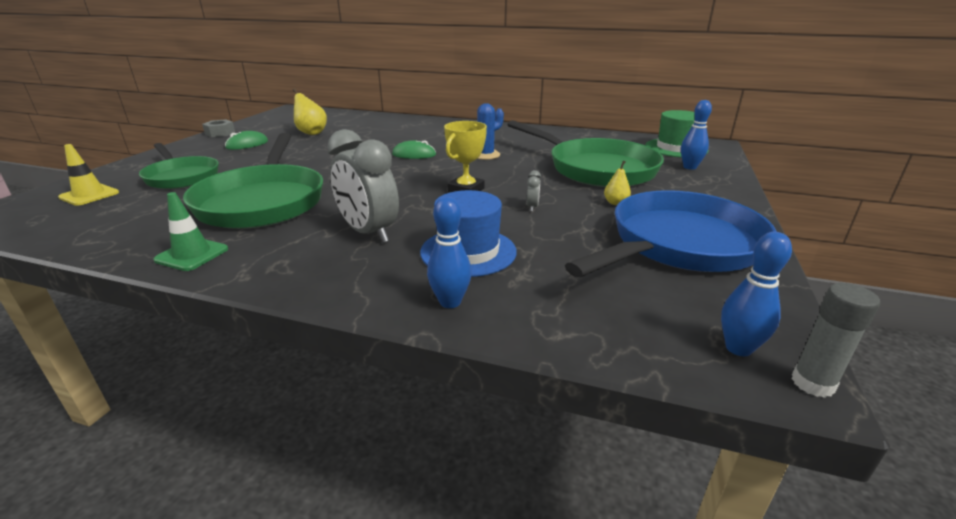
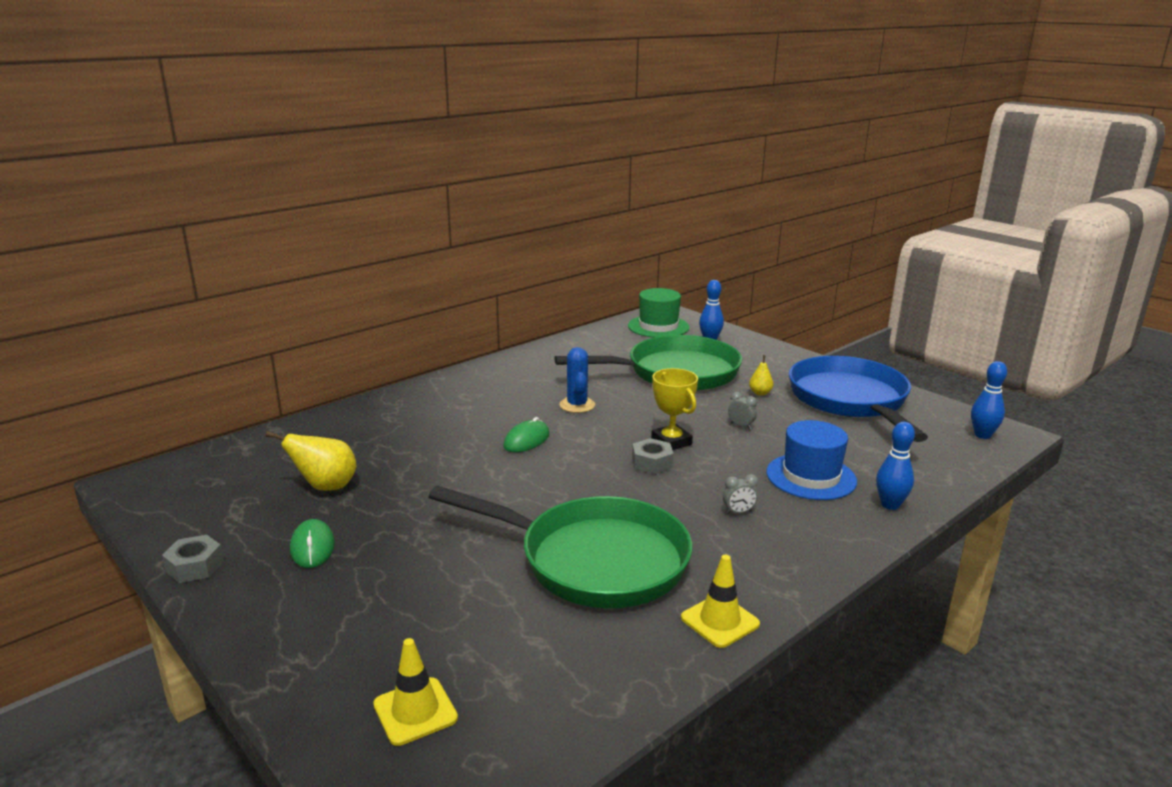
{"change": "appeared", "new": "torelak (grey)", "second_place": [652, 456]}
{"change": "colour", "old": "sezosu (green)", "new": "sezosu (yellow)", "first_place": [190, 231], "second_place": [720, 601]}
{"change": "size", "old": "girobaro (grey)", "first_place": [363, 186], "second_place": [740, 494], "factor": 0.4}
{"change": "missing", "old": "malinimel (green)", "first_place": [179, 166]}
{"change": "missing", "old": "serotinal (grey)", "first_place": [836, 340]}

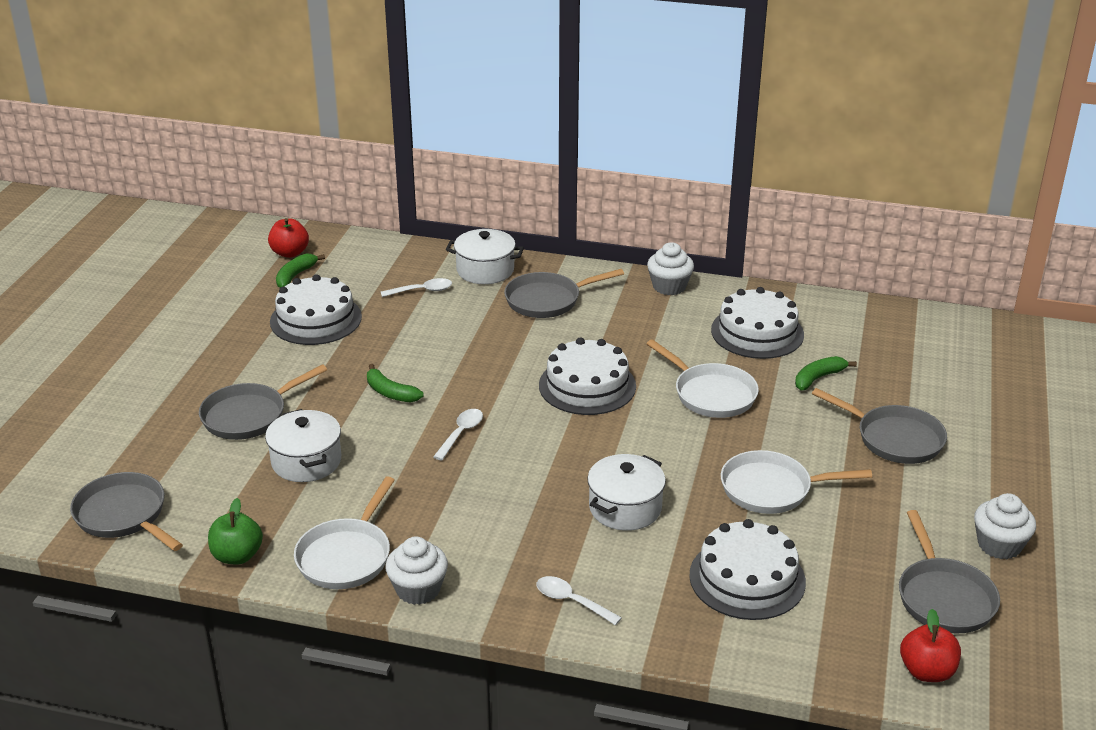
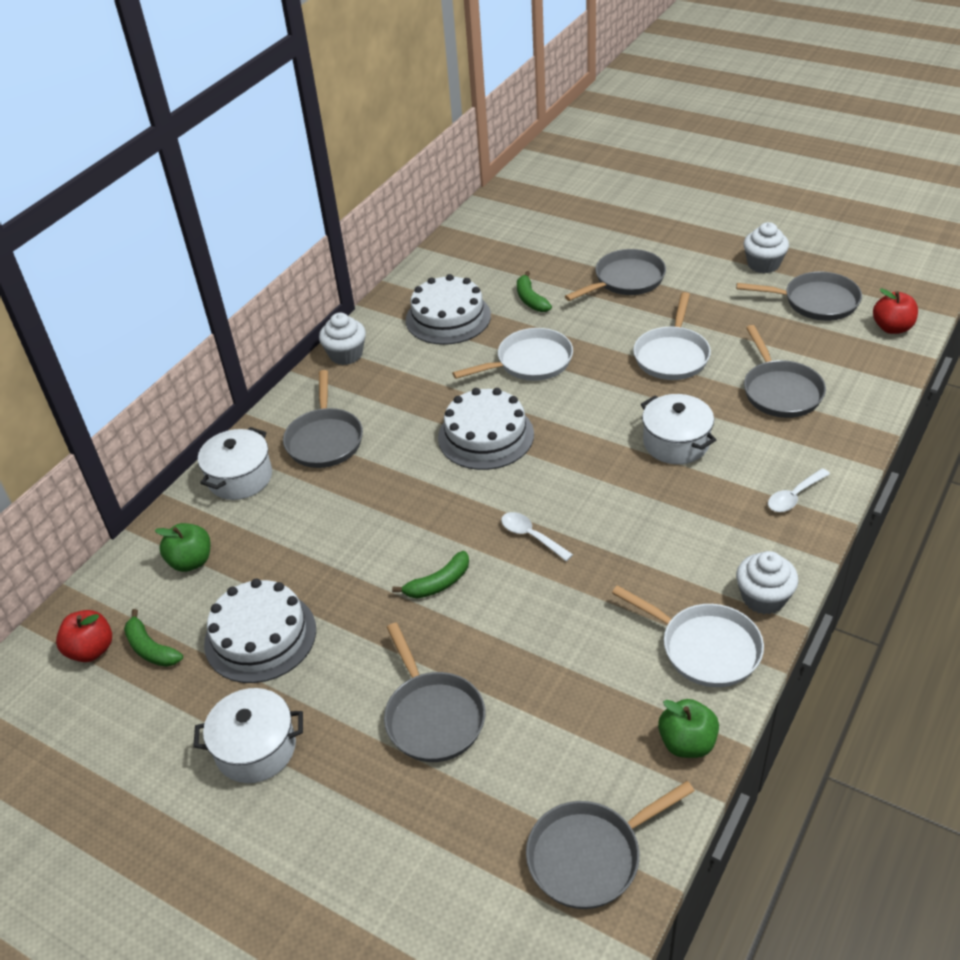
{"change": "appeared", "new": "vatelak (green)", "second_place": [182, 547]}
{"change": "relocated", "old": "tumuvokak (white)", "first_place": [303, 445], "second_place": [248, 735]}
{"change": "exchanged", "old": "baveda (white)", "new": "malinimel (grey)", "first_place": [747, 569], "second_place": [785, 371]}
{"change": "missing", "old": "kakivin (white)", "first_place": [416, 287]}

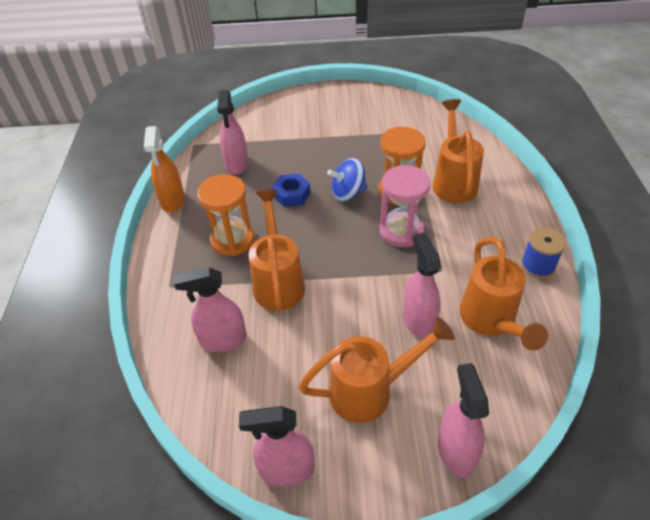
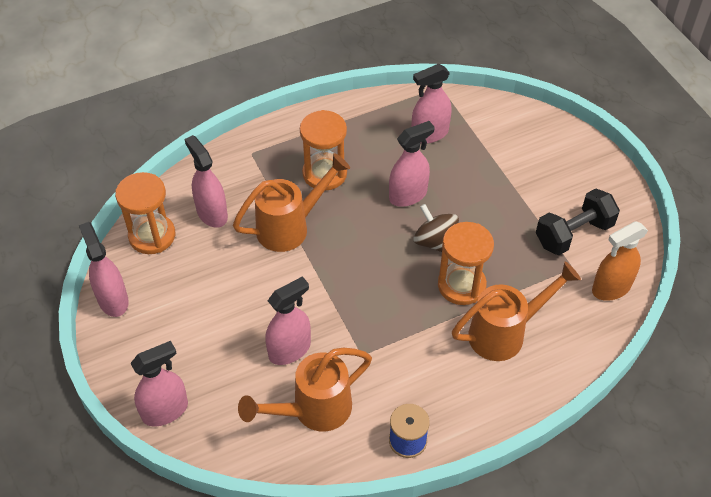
{"change": "appeared", "new": "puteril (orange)", "second_place": [145, 213]}
{"change": "exchanged", "old": "torelak (blue)", "new": "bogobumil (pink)", "first_place": [291, 190], "second_place": [412, 164]}
{"change": "colour", "old": "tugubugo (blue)", "new": "tugubugo (brown)", "first_place": [347, 180], "second_place": [436, 228]}
{"change": "appeared", "new": "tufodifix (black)", "second_place": [578, 221]}
{"change": "relocated", "old": "bogobumil (orange)", "first_place": [164, 169], "second_place": [620, 261]}
{"change": "missing", "old": "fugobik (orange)", "first_place": [377, 370]}
{"change": "missing", "old": "puteril (pink)", "first_place": [405, 206]}

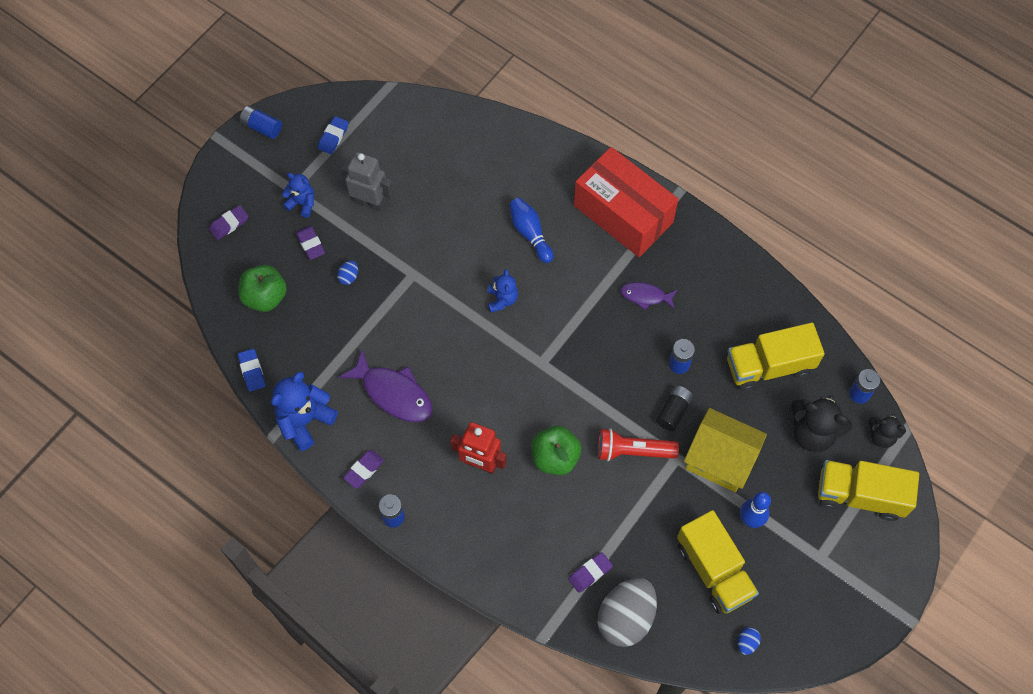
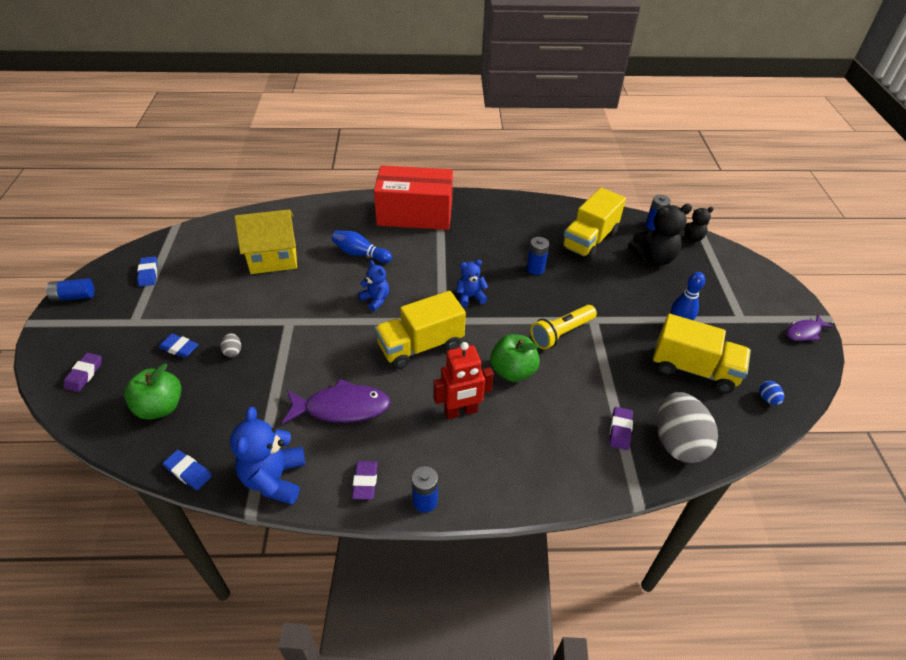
{"change": "colour", "old": "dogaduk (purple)", "new": "dogaduk (blue)", "first_place": [310, 243], "second_place": [178, 346]}
{"change": "colour", "old": "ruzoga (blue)", "new": "ruzoga (grey)", "first_place": [347, 273], "second_place": [231, 345]}
{"change": "relocated", "old": "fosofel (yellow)", "first_place": [725, 450], "second_place": [265, 241]}
{"change": "relocated", "old": "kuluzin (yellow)", "first_place": [868, 490], "second_place": [420, 330]}
{"change": "relocated", "old": "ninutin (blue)", "first_place": [298, 195], "second_place": [472, 283]}
{"change": "colour", "old": "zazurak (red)", "new": "zazurak (yellow)", "first_place": [638, 444], "second_place": [564, 327]}
{"change": "relocated", "old": "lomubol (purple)", "first_place": [649, 296], "second_place": [810, 327]}
{"change": "missing", "old": "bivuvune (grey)", "first_place": [367, 182]}
{"change": "missing", "old": "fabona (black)", "first_place": [674, 408]}

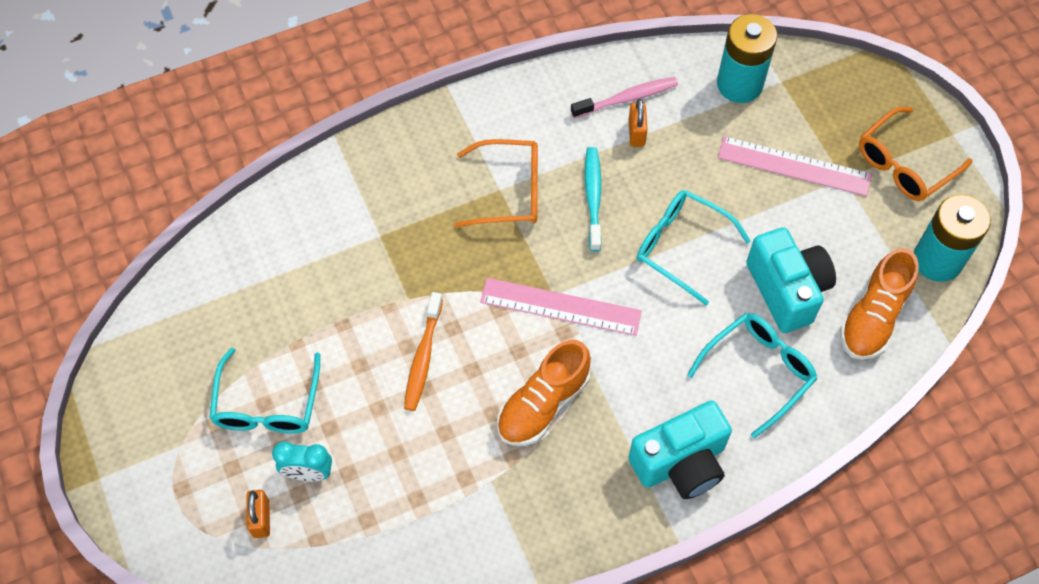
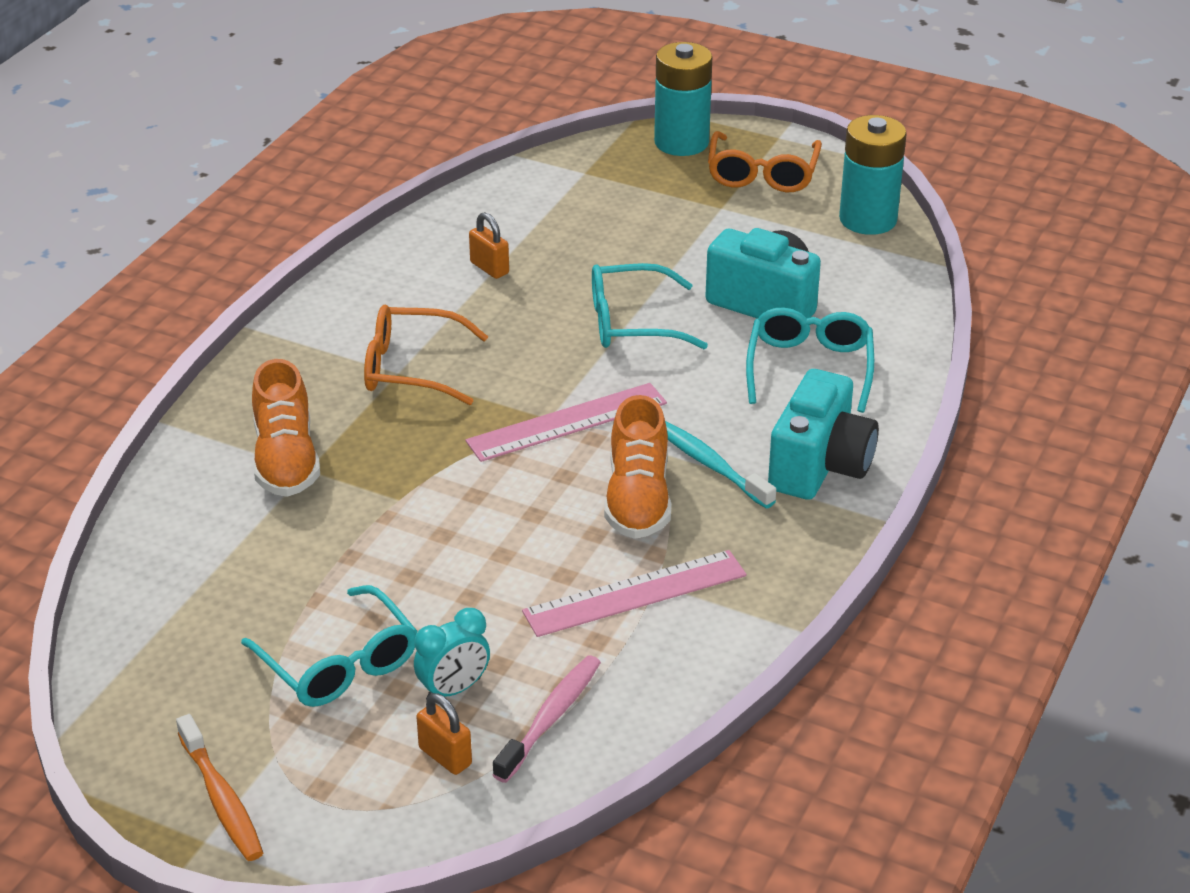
{"change": "relocated", "old": "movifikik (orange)", "first_place": [423, 351], "second_place": [219, 787]}
{"change": "relocated", "old": "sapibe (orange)", "first_place": [879, 304], "second_place": [286, 428]}
{"change": "spun", "old": "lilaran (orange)", "first_place": [496, 183], "second_place": [426, 355], "degrees": -135}
{"change": "relocated", "old": "movifikik (pink)", "first_place": [624, 97], "second_place": [547, 719]}
{"change": "relocated", "old": "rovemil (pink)", "first_place": [795, 166], "second_place": [634, 593]}
{"change": "relocated", "old": "fabona (turquoise)", "first_place": [747, 58], "second_place": [683, 99]}
{"change": "relocated", "old": "movifikik (turquoise)", "first_place": [593, 199], "second_place": [720, 464]}

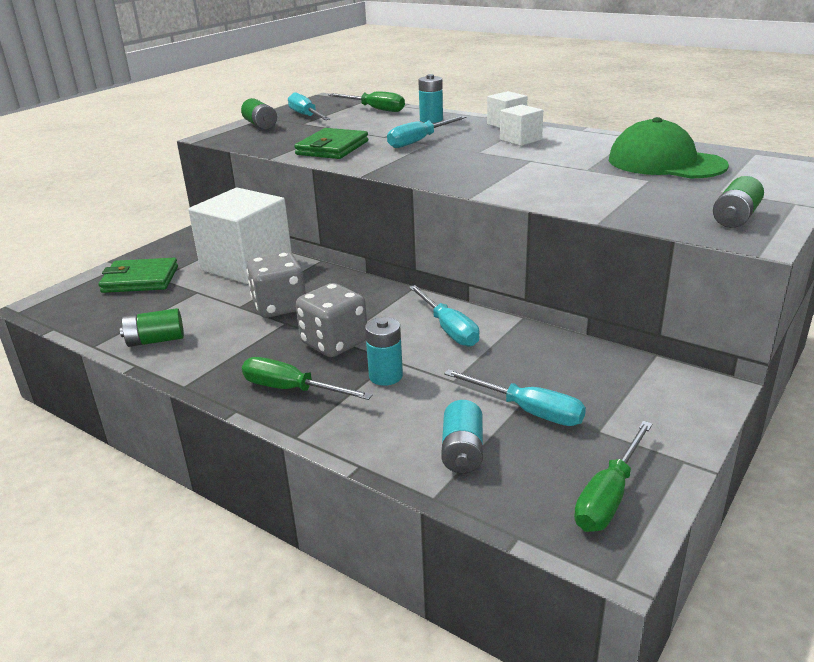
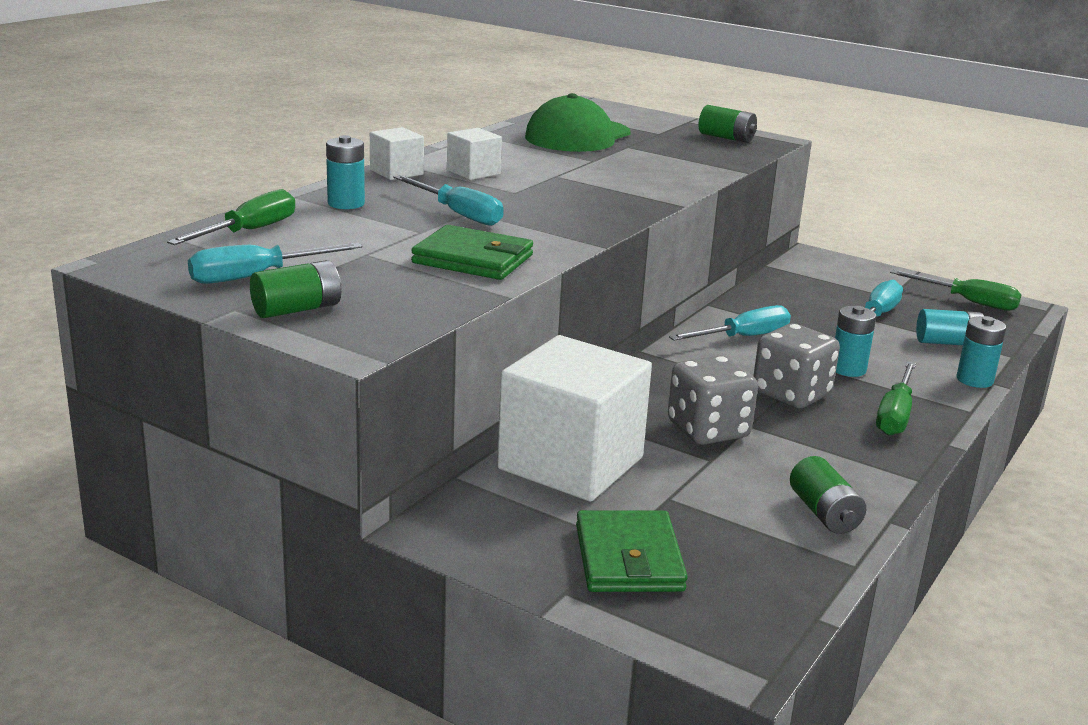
{"change": "appeared", "new": "fabona (turquoise)", "second_place": [981, 352]}

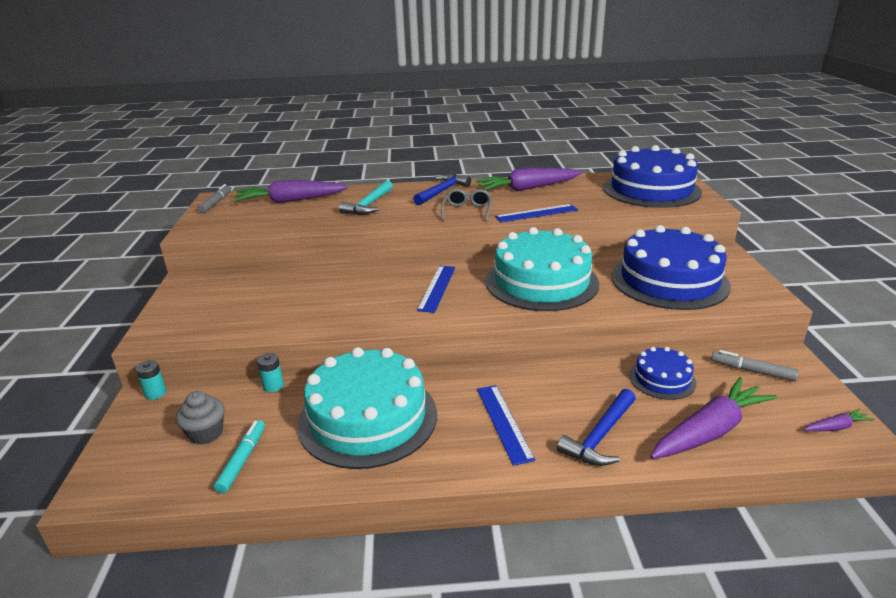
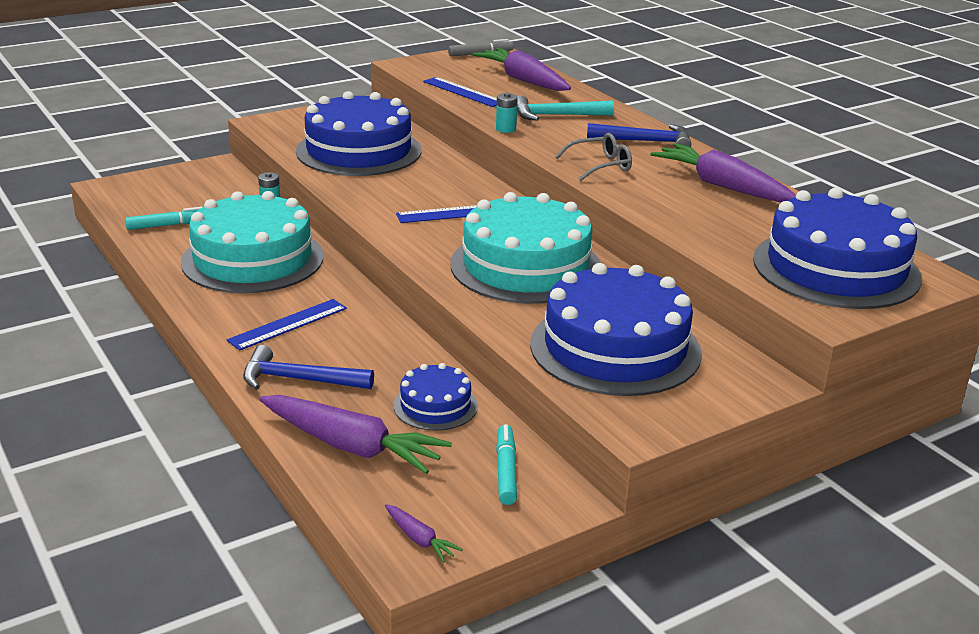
{"change": "appeared", "new": "baveda (blue)", "second_place": [358, 133]}
{"change": "relocated", "old": "rovemil (blue)", "first_place": [536, 213], "second_place": [460, 92]}
{"change": "relocated", "old": "fabona (turquoise)", "first_place": [151, 380], "second_place": [506, 113]}
{"change": "colour", "old": "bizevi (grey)", "new": "bizevi (turquoise)", "first_place": [755, 365], "second_place": [506, 464]}
{"change": "missing", "old": "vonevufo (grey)", "first_place": [200, 418]}

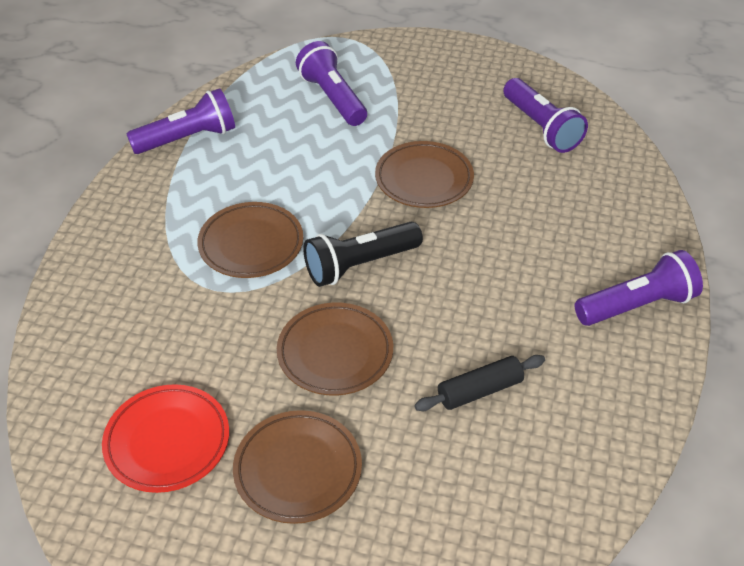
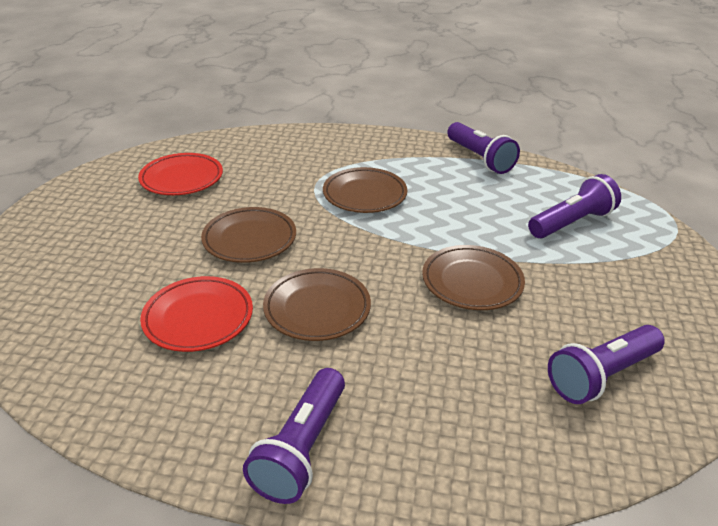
{"change": "exchanged", "old": "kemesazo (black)", "new": "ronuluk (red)", "first_place": [479, 383], "second_place": [196, 314]}
{"change": "spun", "old": "zazurak (purple)", "first_place": [639, 288], "second_place": [294, 436], "degrees": 45}
{"change": "relocated", "old": "ronuluk (brown)", "first_place": [297, 467], "second_place": [317, 304]}
{"change": "missing", "old": "zazurak (black)", "first_place": [363, 254]}

